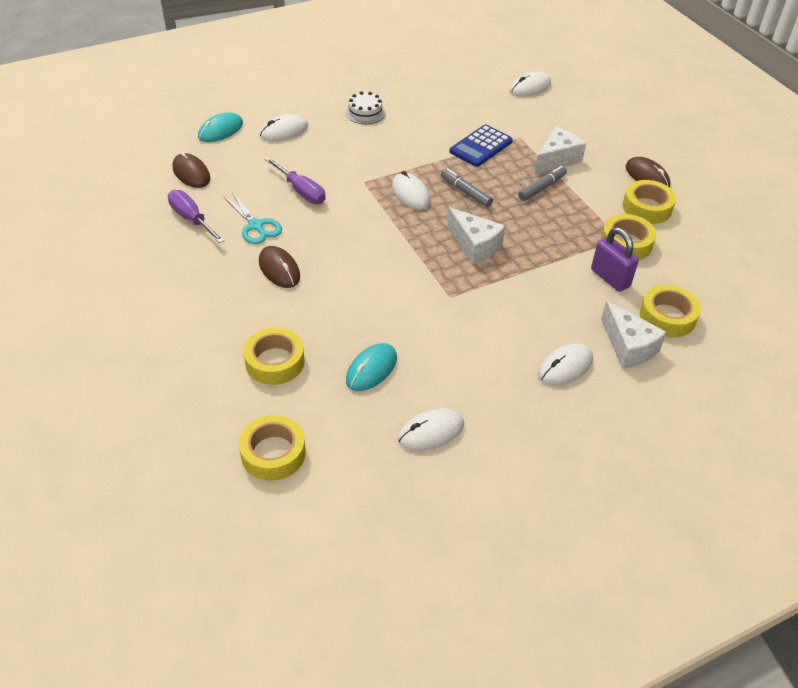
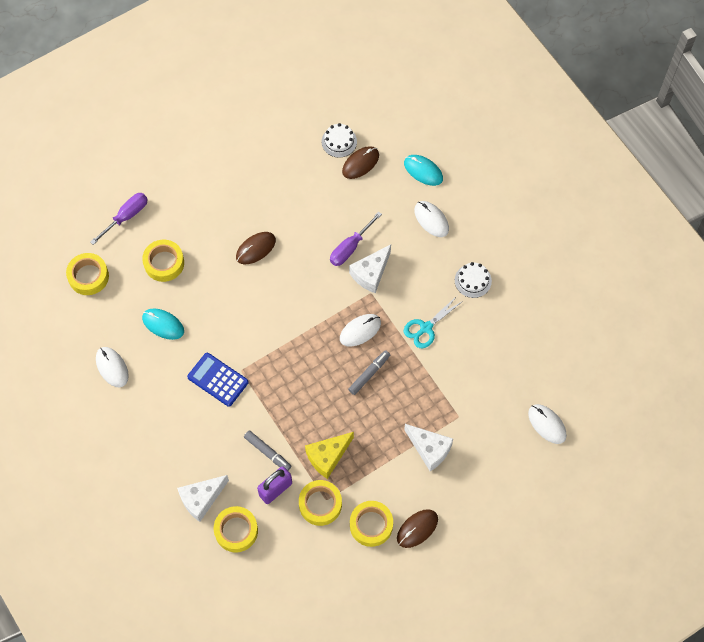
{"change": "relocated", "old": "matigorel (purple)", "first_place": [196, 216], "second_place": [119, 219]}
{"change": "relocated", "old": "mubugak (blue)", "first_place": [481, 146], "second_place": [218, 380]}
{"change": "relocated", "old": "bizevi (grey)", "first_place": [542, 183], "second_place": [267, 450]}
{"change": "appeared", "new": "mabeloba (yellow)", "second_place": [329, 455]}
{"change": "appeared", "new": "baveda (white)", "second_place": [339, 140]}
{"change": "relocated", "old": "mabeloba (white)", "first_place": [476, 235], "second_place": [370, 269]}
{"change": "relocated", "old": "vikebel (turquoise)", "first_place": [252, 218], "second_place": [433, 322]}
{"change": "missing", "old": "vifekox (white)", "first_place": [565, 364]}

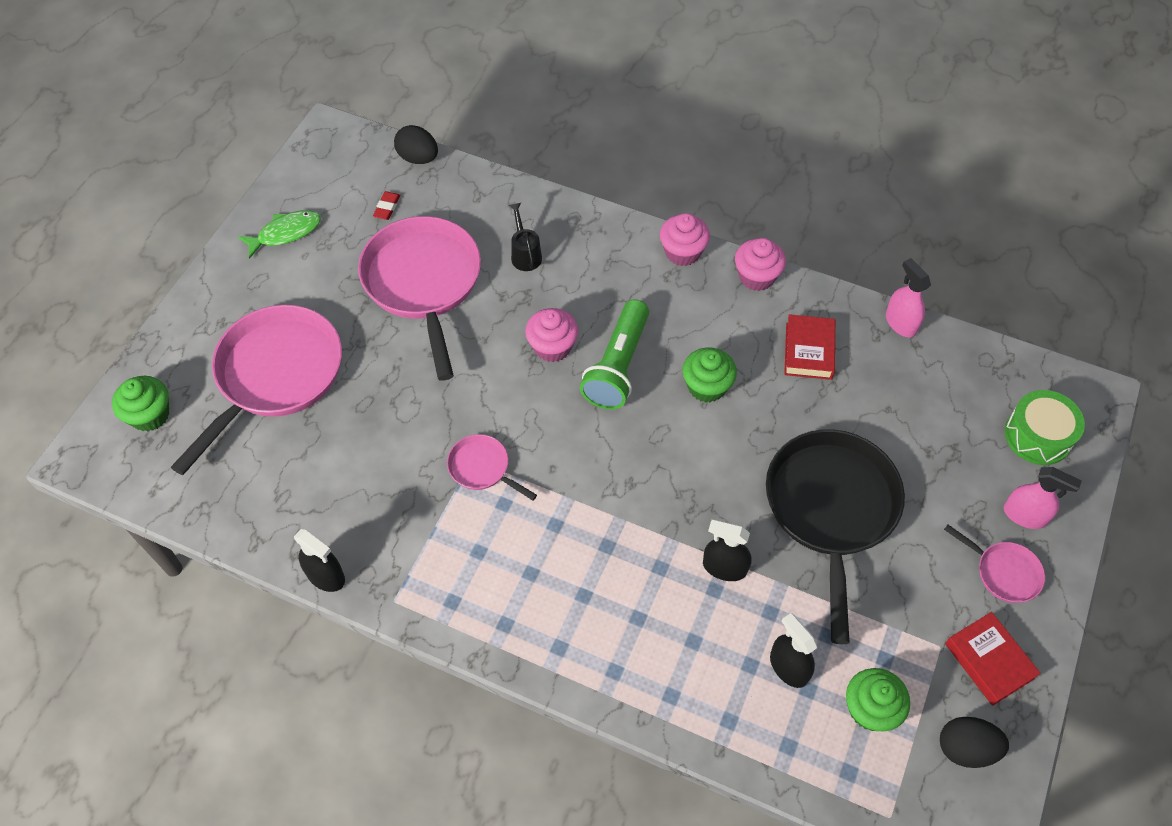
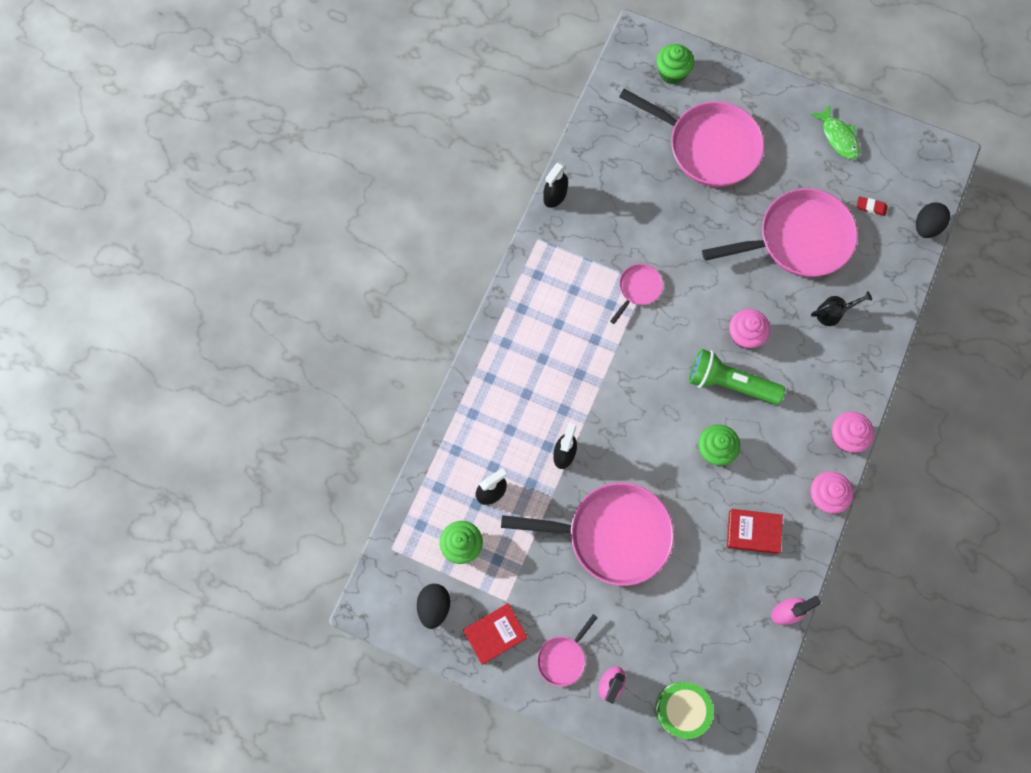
{"change": "colour", "old": "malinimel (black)", "new": "malinimel (pink)", "first_place": [835, 536], "second_place": [587, 534]}

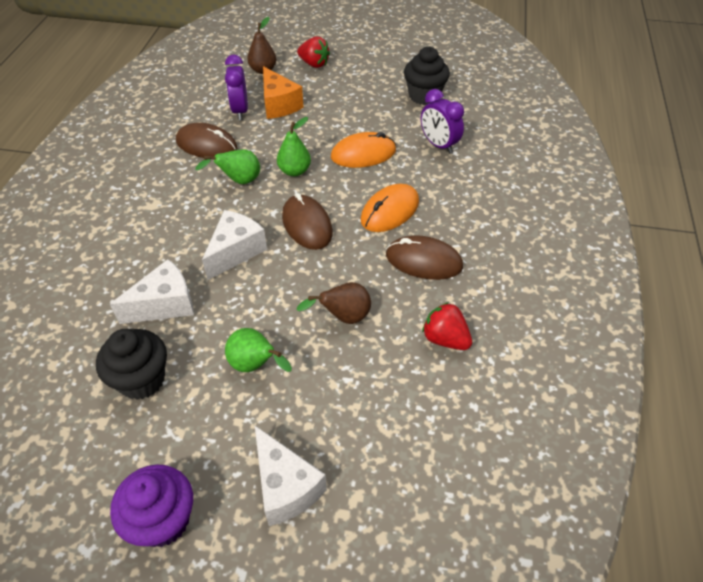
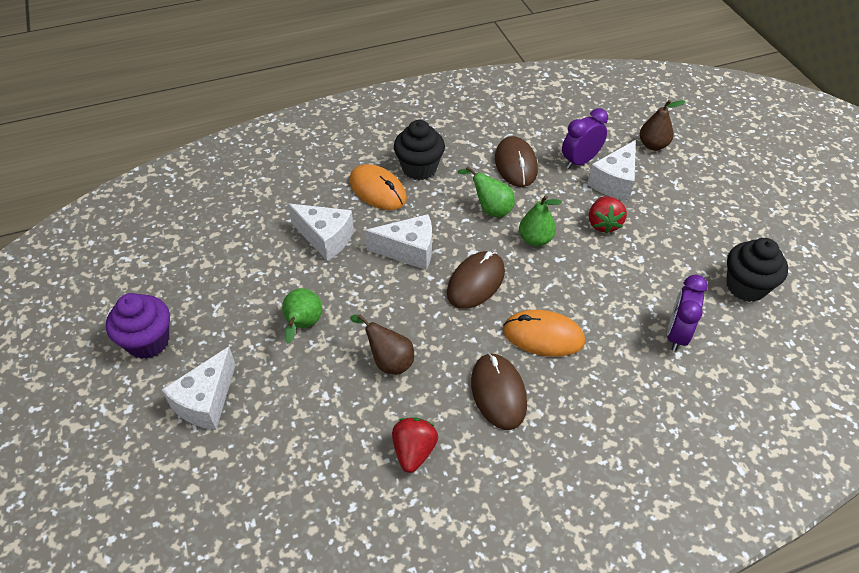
{"change": "relocated", "old": "vifekox (orange)", "first_place": [363, 150], "second_place": [378, 187]}
{"change": "relocated", "old": "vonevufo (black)", "first_place": [131, 364], "second_place": [419, 150]}
{"change": "colour", "old": "mabeloba (orange)", "new": "mabeloba (white)", "first_place": [283, 92], "second_place": [611, 170]}
{"change": "relocated", "old": "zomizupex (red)", "first_place": [313, 52], "second_place": [608, 215]}

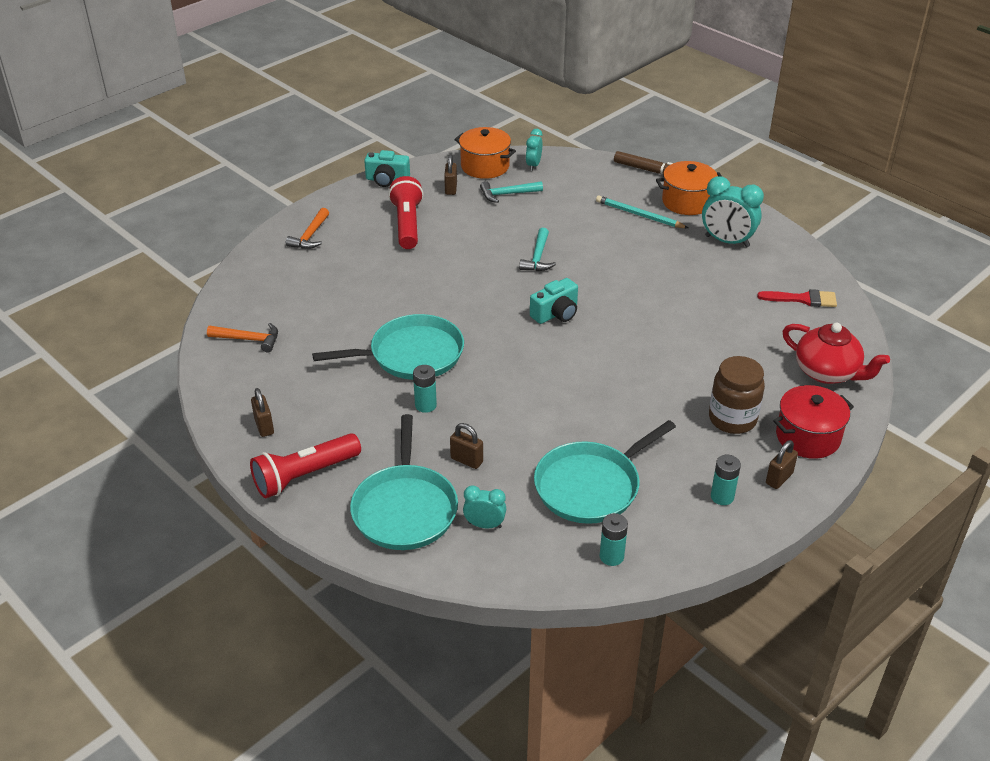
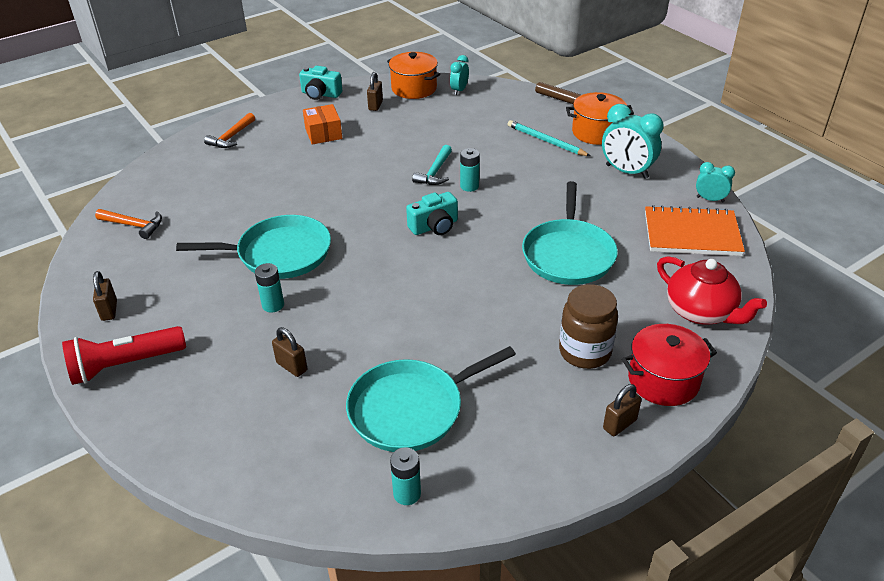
{"change": "exchanged", "old": "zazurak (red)", "new": "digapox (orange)", "first_place": [406, 212], "second_place": [322, 124]}
{"change": "relocated", "old": "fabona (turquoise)", "first_place": [726, 480], "second_place": [470, 170]}
{"change": "relocated", "old": "malinimel (turquoise)", "first_place": [404, 482], "second_place": [570, 233]}
{"change": "exchanged", "old": "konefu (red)", "new": "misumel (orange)", "first_place": [797, 298], "second_place": [695, 230]}
{"change": "relocated", "old": "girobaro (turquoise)", "first_place": [484, 506], "second_place": [715, 182]}
{"change": "missing", "old": "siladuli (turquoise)", "first_place": [511, 192]}

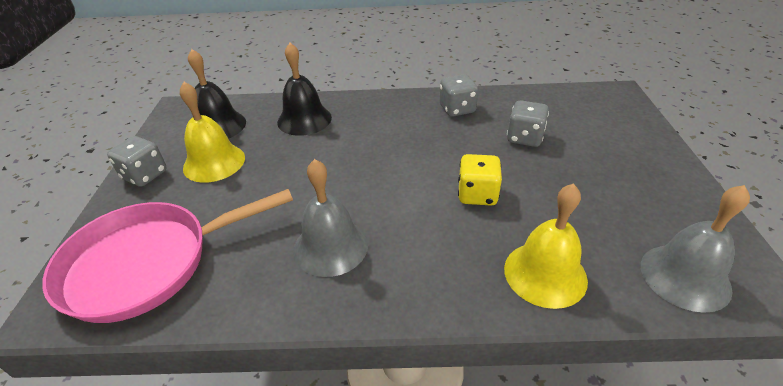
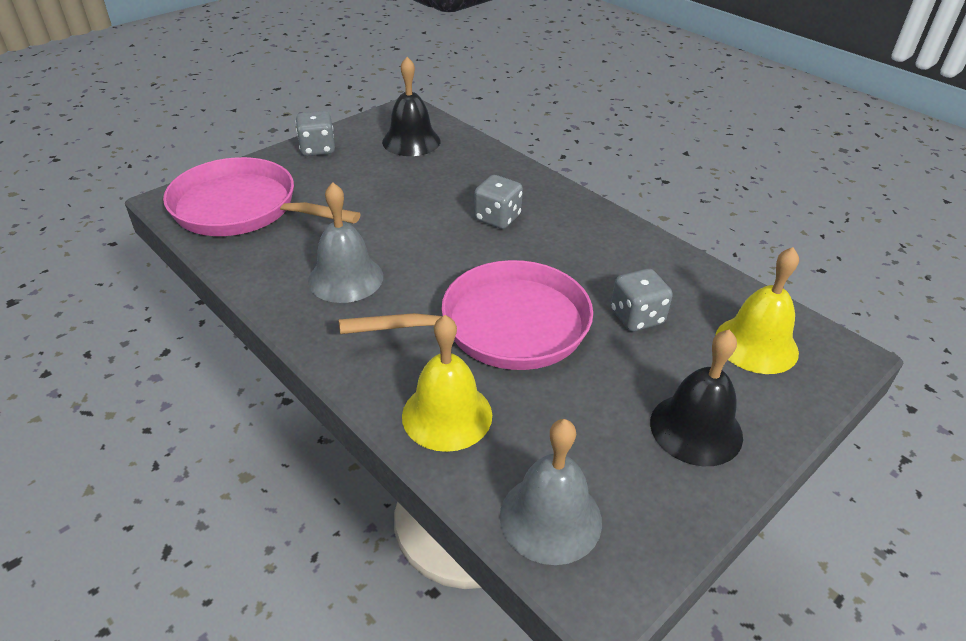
{"change": "exchanged", "old": "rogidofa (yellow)", "new": "malinimel (pink)", "first_place": [480, 180], "second_place": [466, 315]}
{"change": "relocated", "old": "rogidofa (grey)", "first_place": [458, 95], "second_place": [498, 202]}
{"change": "relocated", "old": "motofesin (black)", "first_place": [304, 89], "second_place": [696, 397]}
{"change": "relocated", "old": "motofesin (yellow)", "first_place": [212, 132], "second_place": [757, 310]}

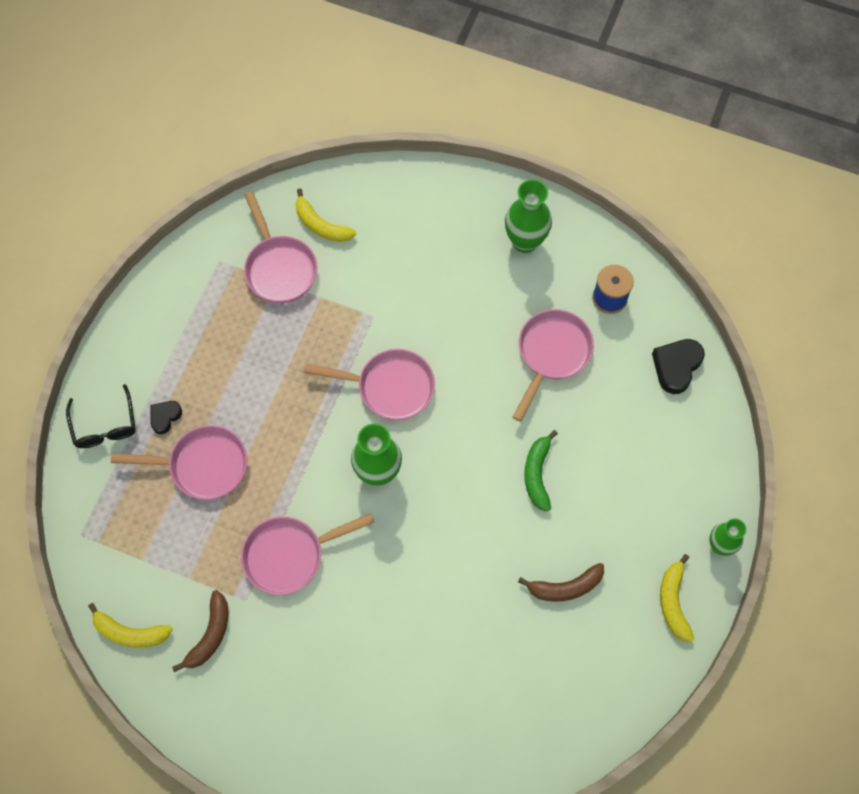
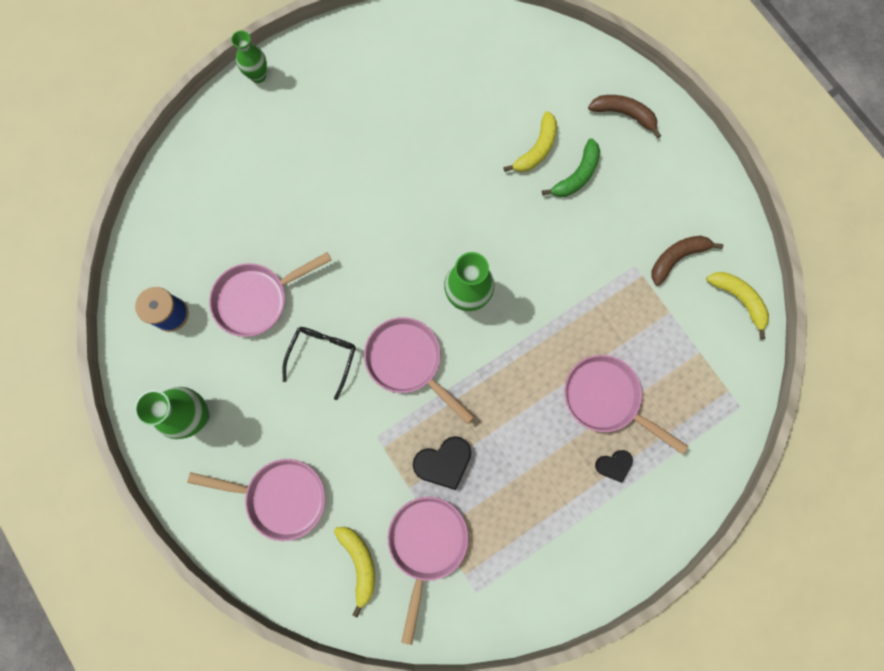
{"change": "relocated", "old": "malinimel (pink)", "first_place": [307, 554], "second_place": [256, 500]}
{"change": "relocated", "old": "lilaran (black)", "first_place": [101, 416], "second_place": [319, 363]}
{"change": "relocated", "old": "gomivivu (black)", "first_place": [678, 366], "second_place": [442, 463]}
{"change": "relocated", "old": "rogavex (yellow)", "first_place": [677, 598], "second_place": [530, 141]}
{"change": "relocated", "old": "rogavex (green)", "first_place": [541, 471], "second_place": [571, 167]}
{"change": "relocated", "old": "rogavex (brown)", "first_place": [561, 582], "second_place": [624, 117]}

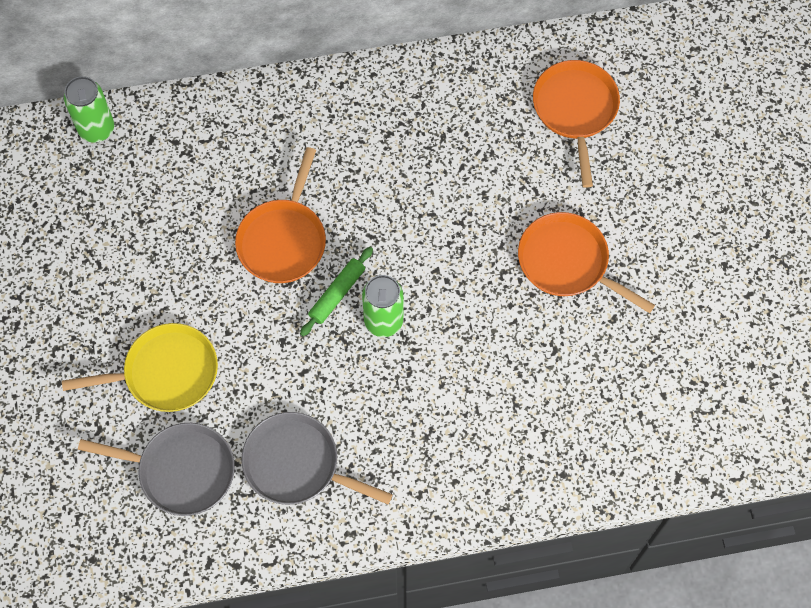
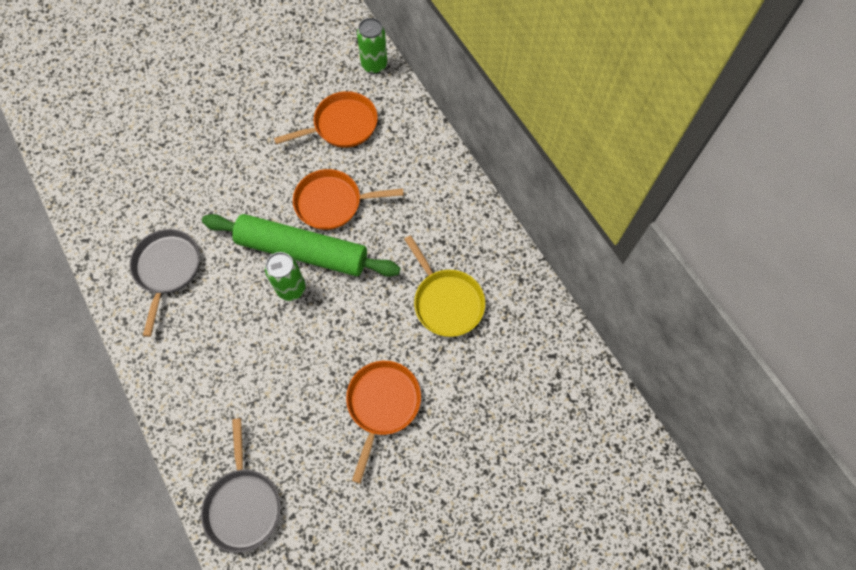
{"change": "relocated", "old": "malinimel (grey)", "first_place": [156, 469], "second_place": [241, 485]}
{"change": "size", "old": "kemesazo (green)", "first_place": [336, 291], "second_place": [301, 245], "factor": 2.35}
{"change": "relocated", "old": "malinimel (orange)", "first_place": [576, 123], "second_place": [326, 119]}
{"change": "relocated", "old": "malinimel (yellow)", "first_place": [140, 367], "second_place": [444, 286]}

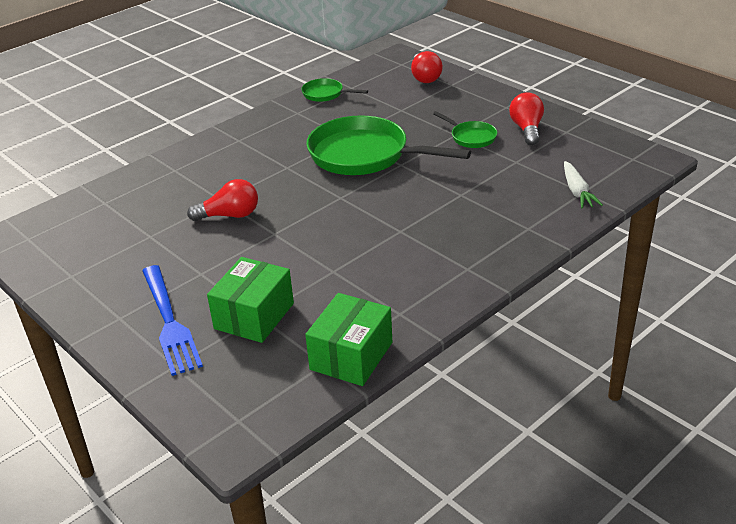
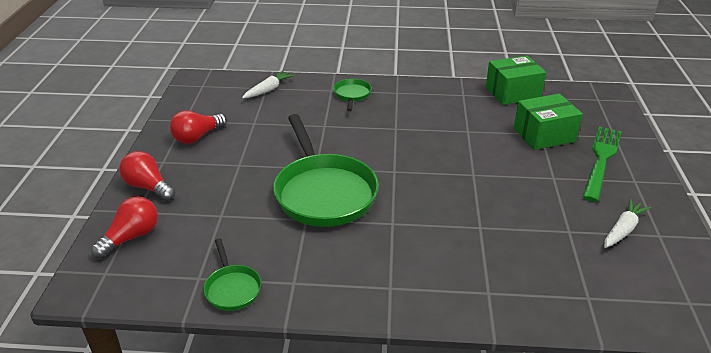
{"change": "relocated", "old": "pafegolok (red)", "first_place": [222, 200], "second_place": [147, 176]}
{"change": "relocated", "old": "malinimel (green)", "first_place": [465, 129], "second_place": [352, 95]}
{"change": "colour", "old": "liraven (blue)", "new": "liraven (green)", "first_place": [172, 320], "second_place": [602, 164]}
{"change": "appeared", "new": "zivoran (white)", "second_place": [627, 223]}

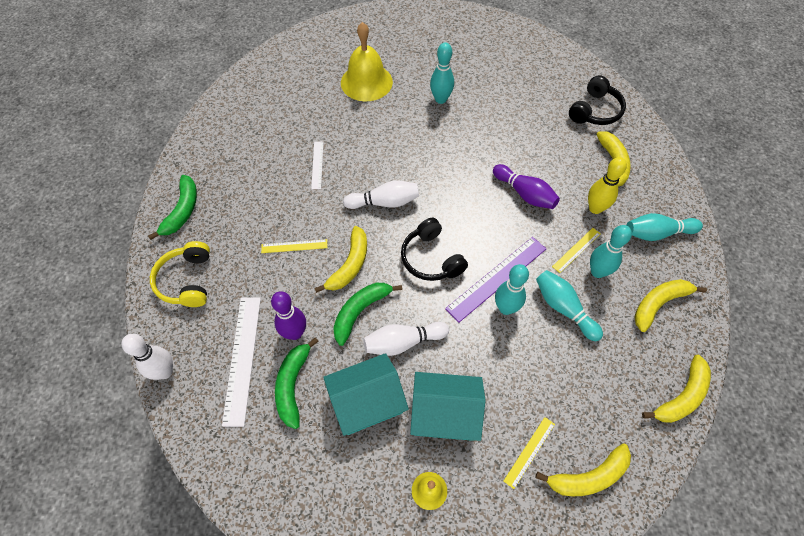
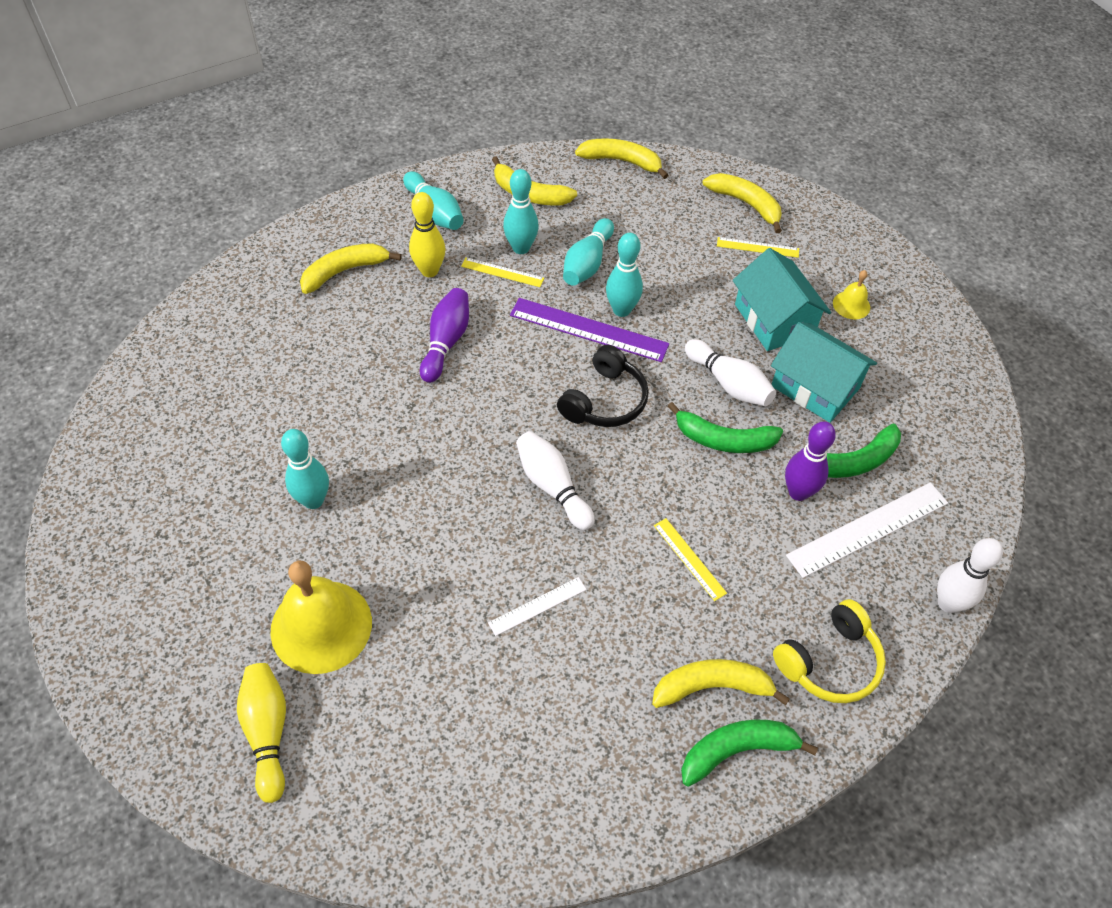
{"change": "appeared", "new": "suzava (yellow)", "second_place": [261, 733]}
{"change": "relocated", "old": "rogavex (yellow)", "first_place": [340, 259], "second_place": [721, 683]}
{"change": "missing", "old": "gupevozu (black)", "first_place": [597, 100]}

